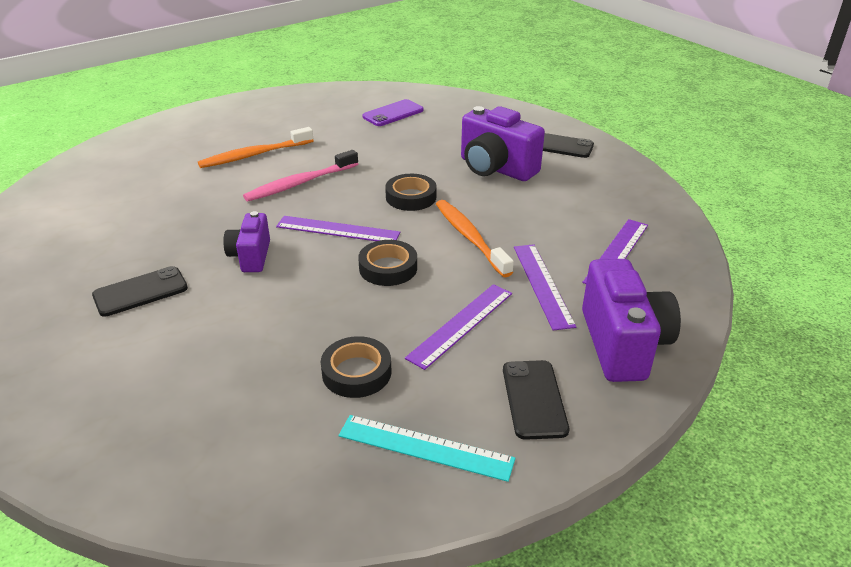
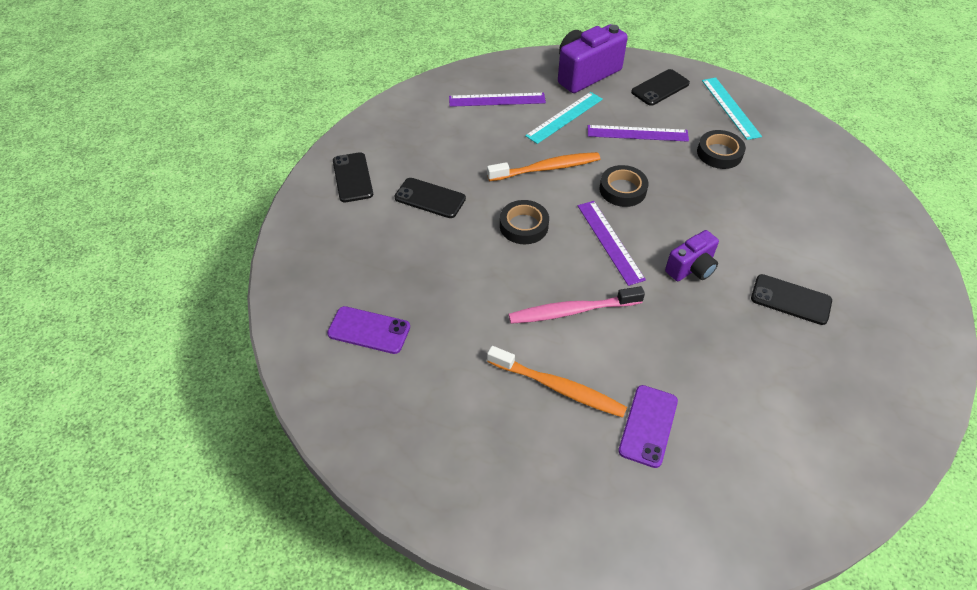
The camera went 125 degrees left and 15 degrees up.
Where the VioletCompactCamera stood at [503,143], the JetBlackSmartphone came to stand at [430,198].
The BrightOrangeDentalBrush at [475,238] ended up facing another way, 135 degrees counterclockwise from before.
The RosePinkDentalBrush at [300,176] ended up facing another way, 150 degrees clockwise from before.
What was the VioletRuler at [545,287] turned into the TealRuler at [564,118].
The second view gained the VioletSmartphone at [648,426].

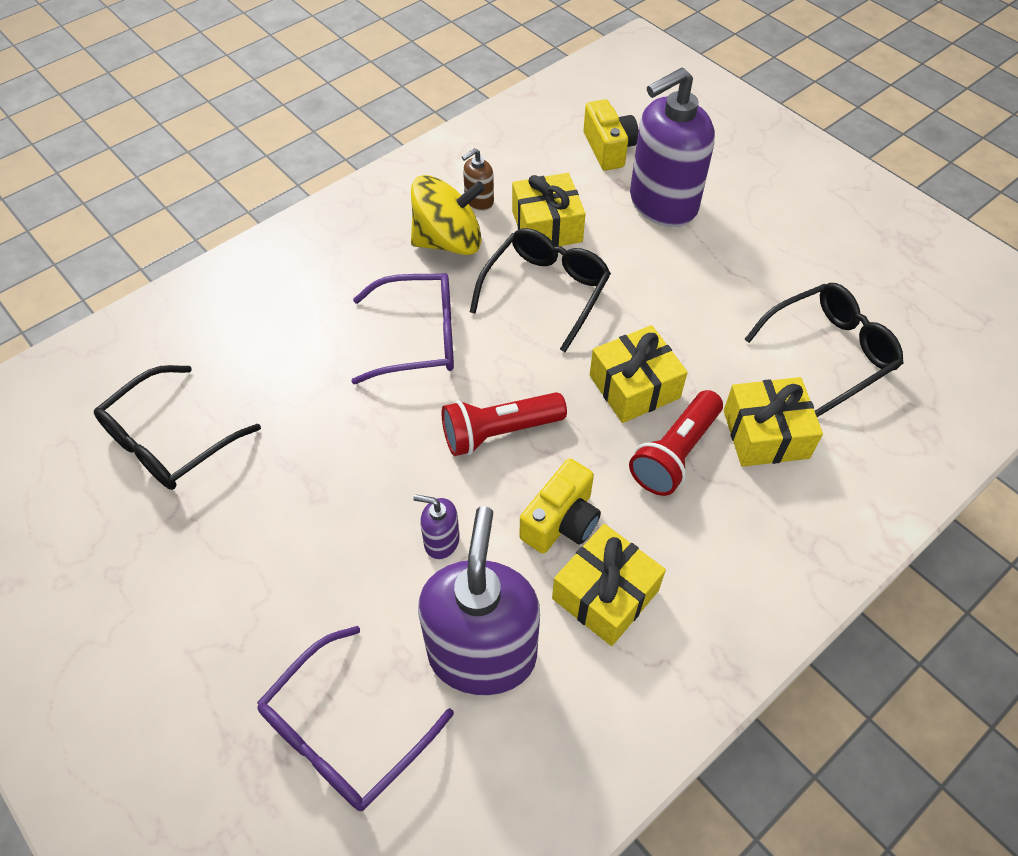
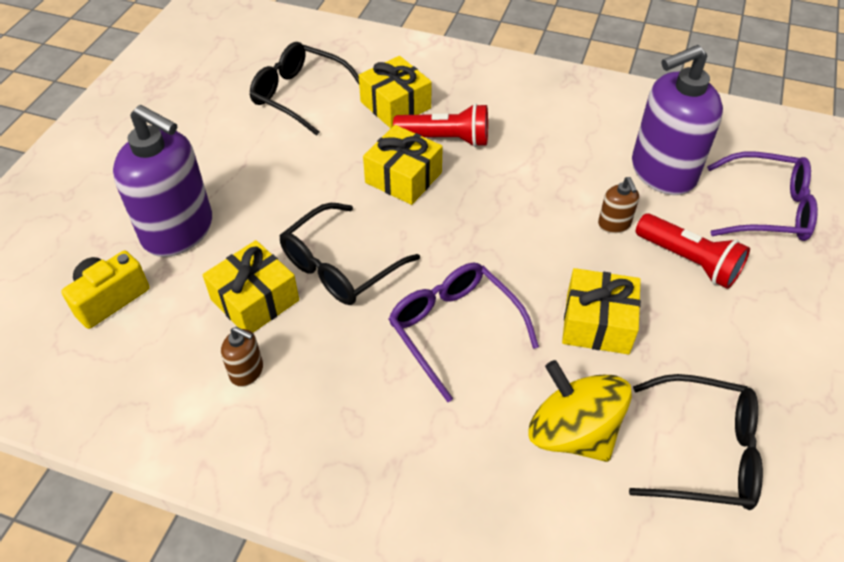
The camera went 120 degrees left and 5 degrees down.
The JetBlackSpectacles at [540,290] ended up facing another way, 45 degrees counterclockwise from before.
The BrightYellowToyTop ended up elsewhere, having gone from [448,215] to [580,411].
The BrightYellowPresent ended up elsewhere, having gone from [609,585] to [601,311].
What was the VioletPumpBottle at [436,526] turned into the BrownPumpBottle at [618,205].
The CrimsonTorch ended up elsewhere, having gone from [504,424] to [693,251].
The second view lost the BrightYellowCompactCamera at [560,506].

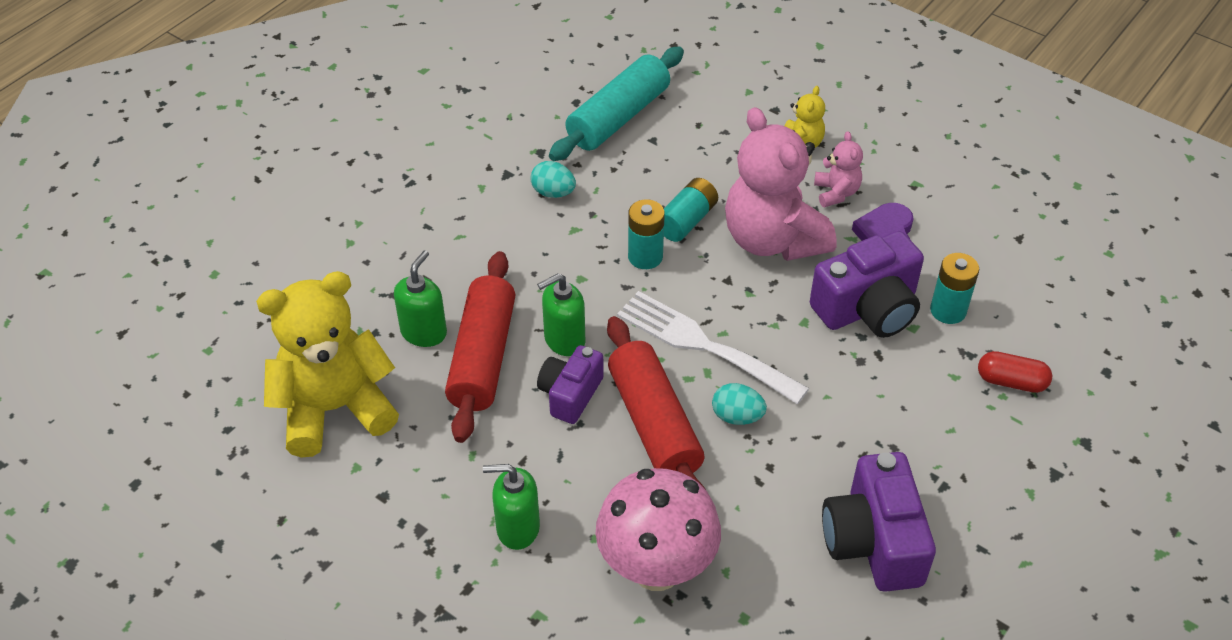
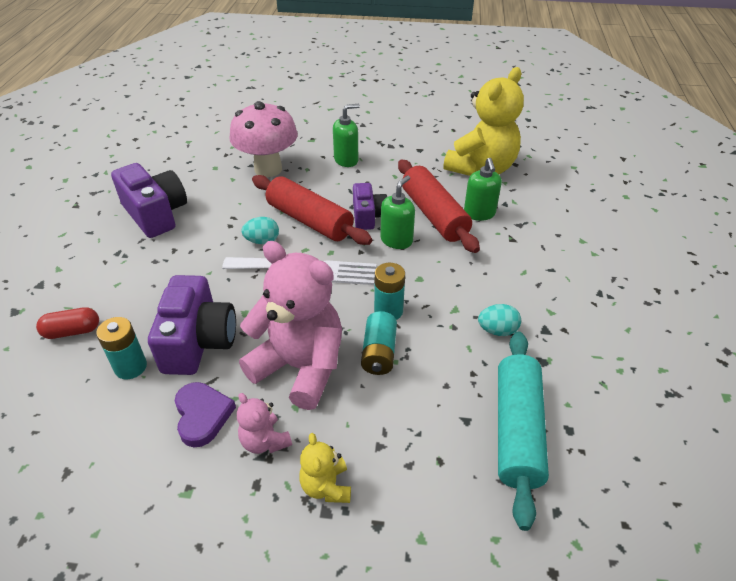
The camera went 150 degrees right and 5 degrees down.
The VioletCompactCamera at [867,284] ended up facing another way, 150 degrees clockwise from before.

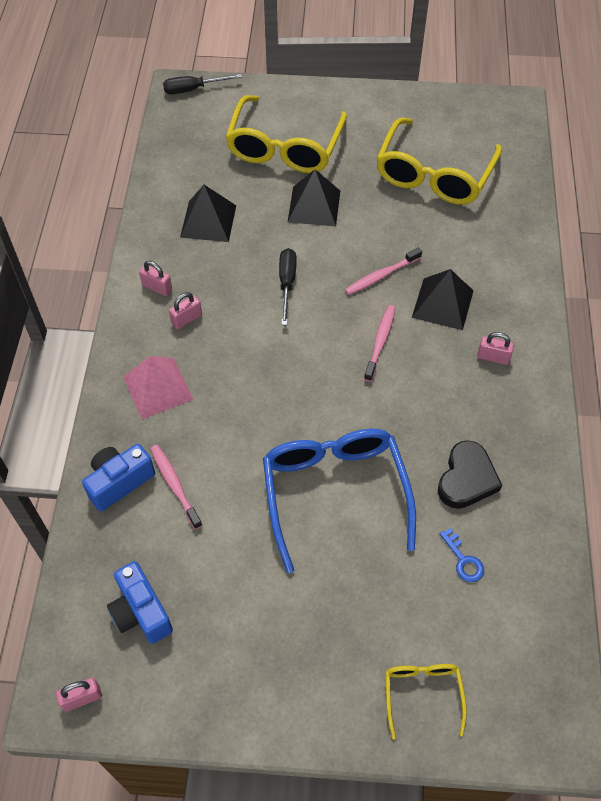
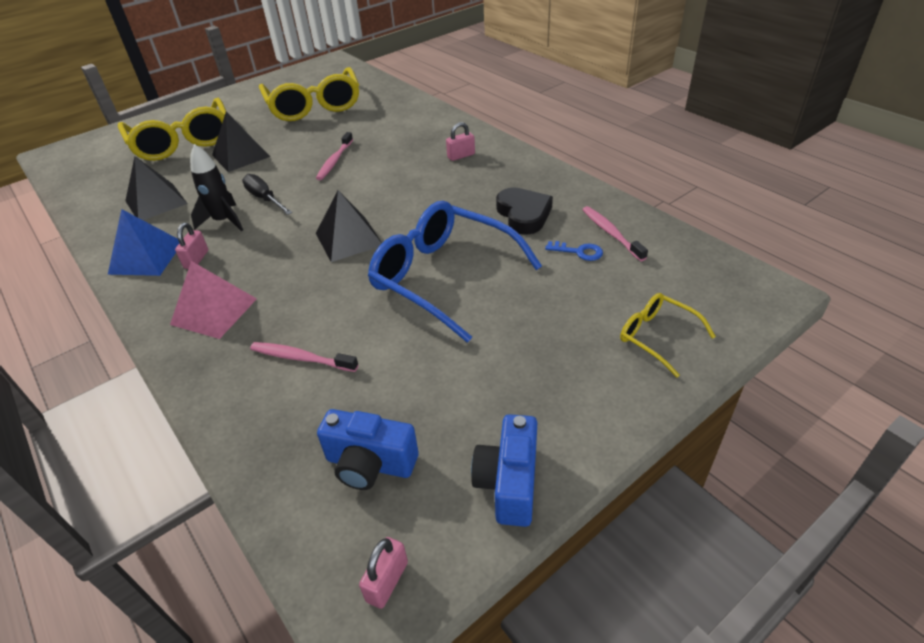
The camera went 40 degrees left and 15 degrees down.
Where the RosePinkPadlock stood at [155,278], the BluePyramidShape came to stand at [143,242].
The second view gained the JetBlackToyRocket at [216,187].
The JetBlackPyramidShape ended up elsewhere, having gone from [443,299] to [349,226].
The BlueCompactCamera ended up elsewhere, having gone from [118,477] to [504,470].
The RosePinkDentalBrush ended up elsewhere, having gone from [379,343] to [615,233].
The second view lost the JetBlackHandScrewdriver at [202,84].

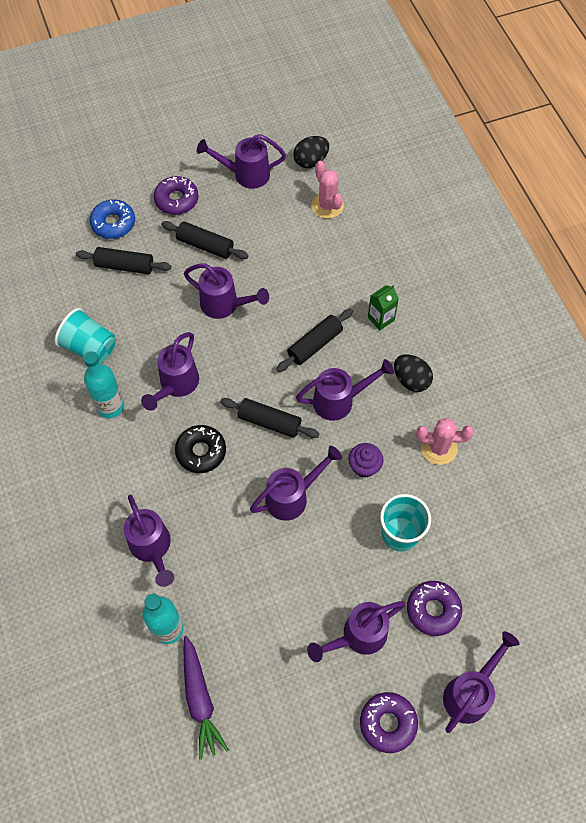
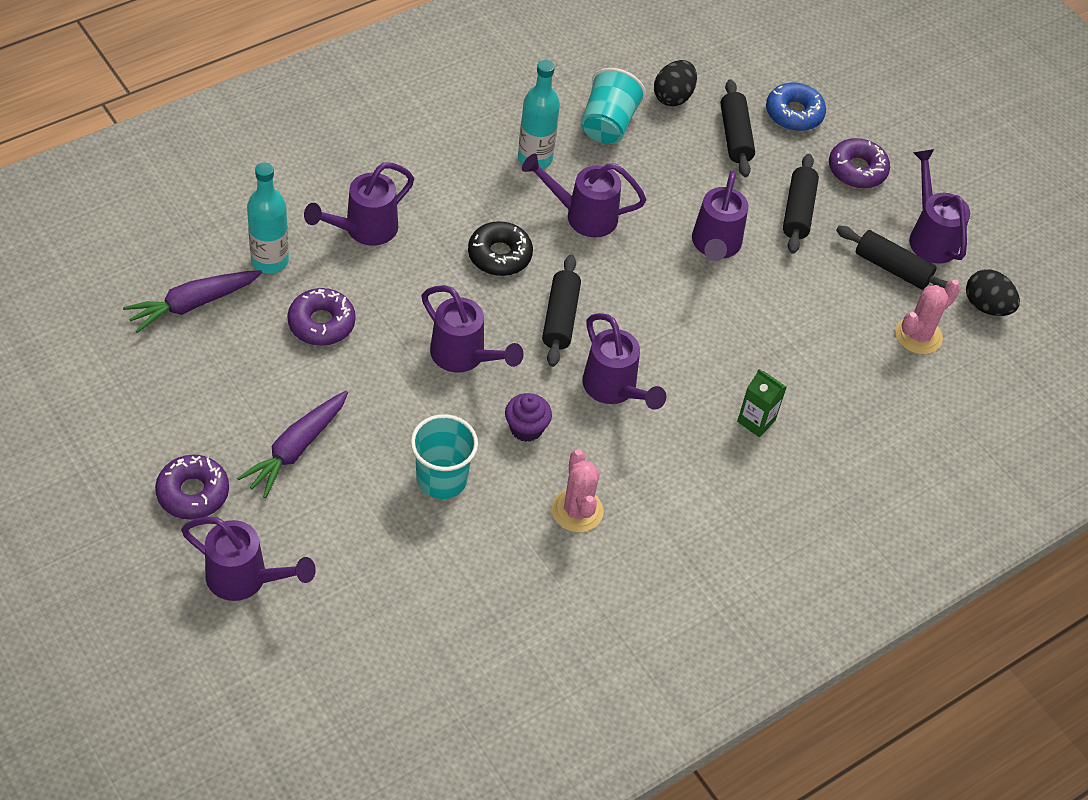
The camera went 70 degrees right and 10 degrees down.
Where the VioletWateringPot stood at [356,631], the VioletToyCarrot came to stand at [292,444].
The VioletDoughnut ended up elsewhere, having gone from [434,608] to [321,317].
The JetBlackEggShape ended up elsewhere, having gone from [413,373] to [675,83].
The JetBlackRollingPin ended up elsewhere, having gone from [315,340] to [892,258].

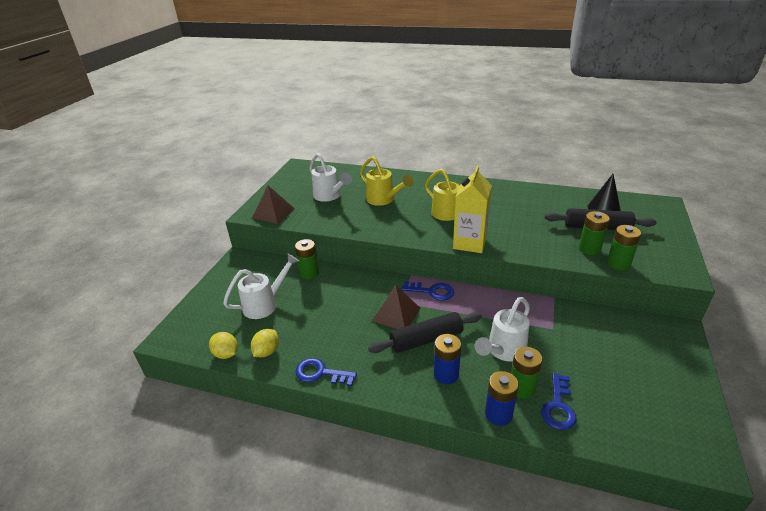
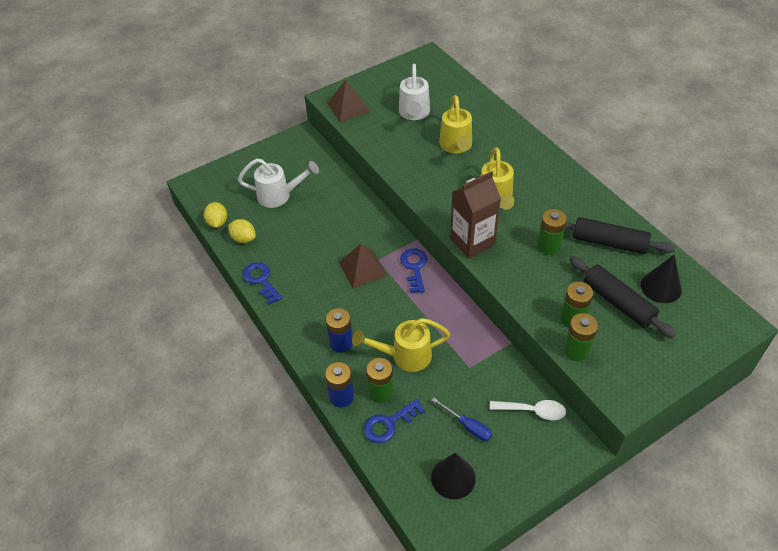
The camera went 40 degrees right and 15 degrees up.
The BrightYellowToyLemon at [265,343] ended up facing another way, 60 degrees clockwise from before.
What was the WhiteWateringPot at [502,329] turned into the BrightYellowWateringPot at [401,345].
The BlueKey at [427,291] ended up facing another way, 150 degrees counterclockwise from before.
The second view gained the JetBlackSolidCone at [453,476].
The second view gained the BlueHandScrewdriver at [462,419].
What was the BrightYellowJuiceCarton at [472,209] turned into the BrownJuiceCarton at [475,215].
The second view gained the WhiteSpoon at [528,410].
The LeafGreenPowerCell ended up elsewhere, having gone from [307,259] to [552,232].
The JetBlackRollingPin ended up elsewhere, having gone from [425,332] to [620,235].

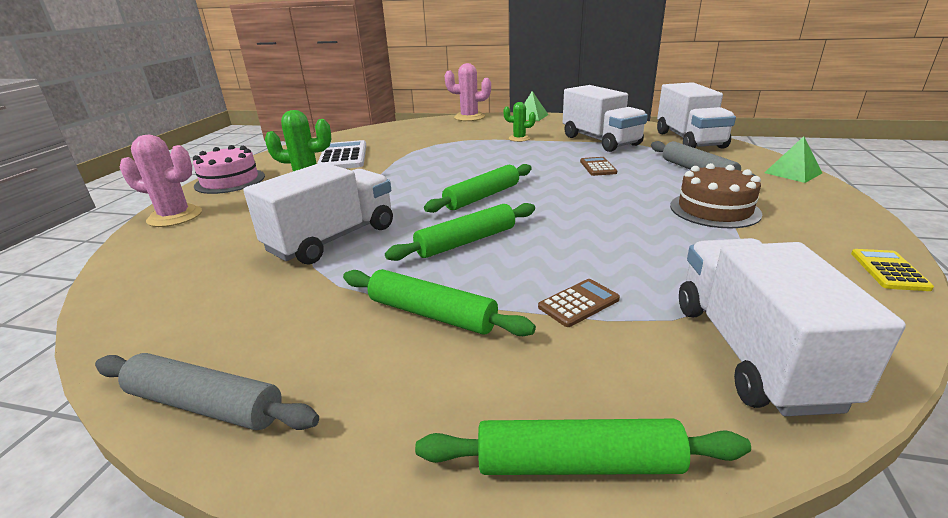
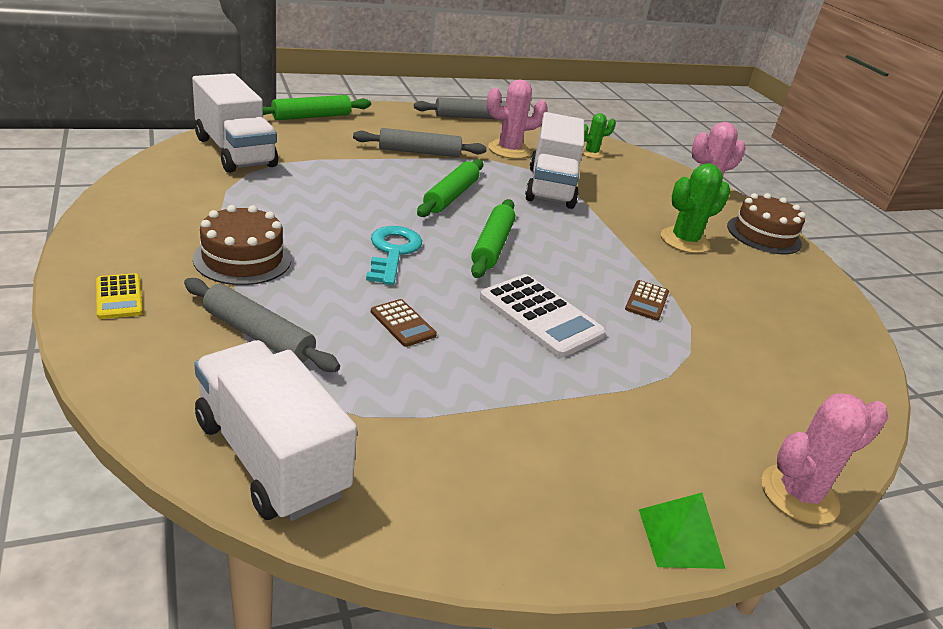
The camera went 140 degrees right and 5 degrees up.
The BrightYellowAddingMachine ended up elsewhere, having gone from [892,270] to [119,296].
What was the LeafGreenRollingPin at [439,302] turned into the GreyRollingPin at [420,142].
The second view gained the TealKey at [394,255].
The WhiteAddingMachine ended up elsewhere, having gone from [341,154] to [543,316].
The second view gained the RosePinkPricklyPlant at [517,119].
The LeafGreenPricklyPlant ended up elsewhere, having gone from [519,122] to [599,135].
The BrownAddingMachine ended up elsewhere, having gone from [579,303] to [647,300].
What was the RosePinkGateau at [229,169] turned into the BrownGateau at [766,223].
The second view lost the WhiteTruck at [605,118].
The second view lost the LeafGreenPyramidShape at [793,159].

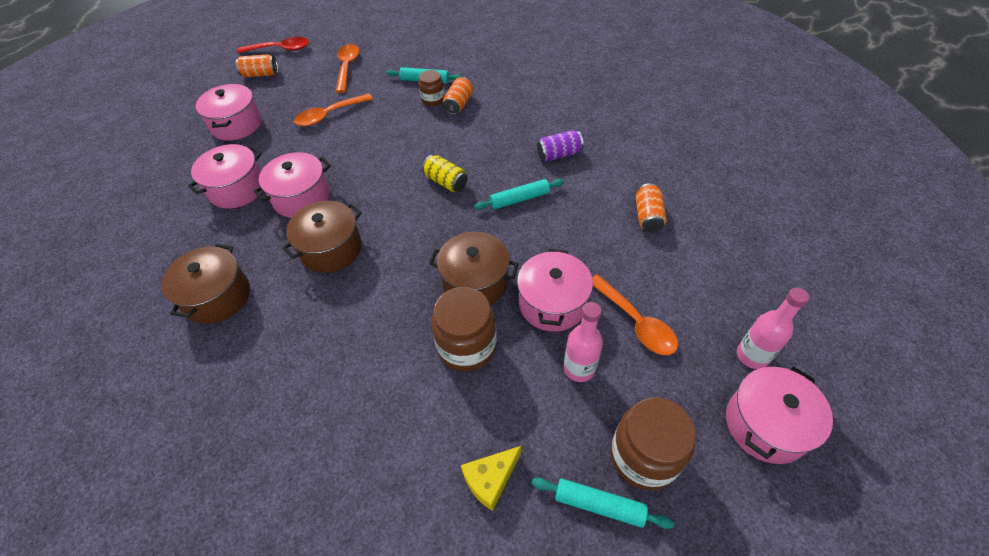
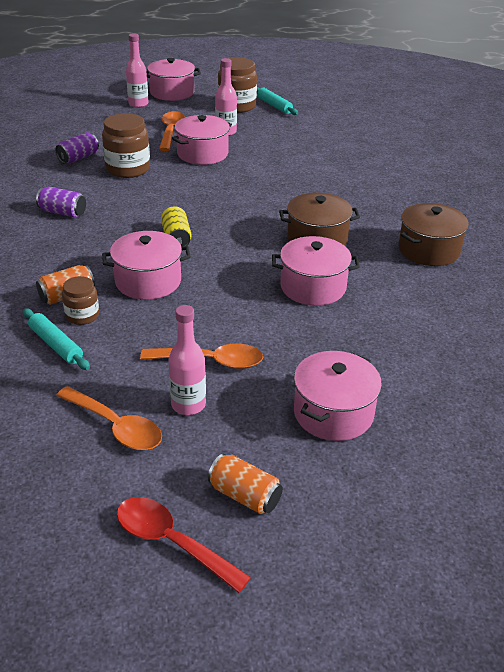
The camera went 145 degrees left and 15 degrees down.
What was the BrightOrangeCan at [651,207] turned into the VioletCan at [77,148].
The BrightOrangeSpoon at [347,68] ended up facing another way, 90 degrees counterclockwise from before.
The BrownJar ended up elsewhere, having gone from [464,329] to [126,145].
The RosePinkCookingPot ended up elsewhere, having gone from [225,176] to [146,265].
The second view gained the RosePinkDrinkBottle at [187,360].
The second view lost the BrownCookingPot at [474,268].
The second view lost the BrightYellowCheese at [491,478].
The second view lost the TealRollingPin at [519,194].

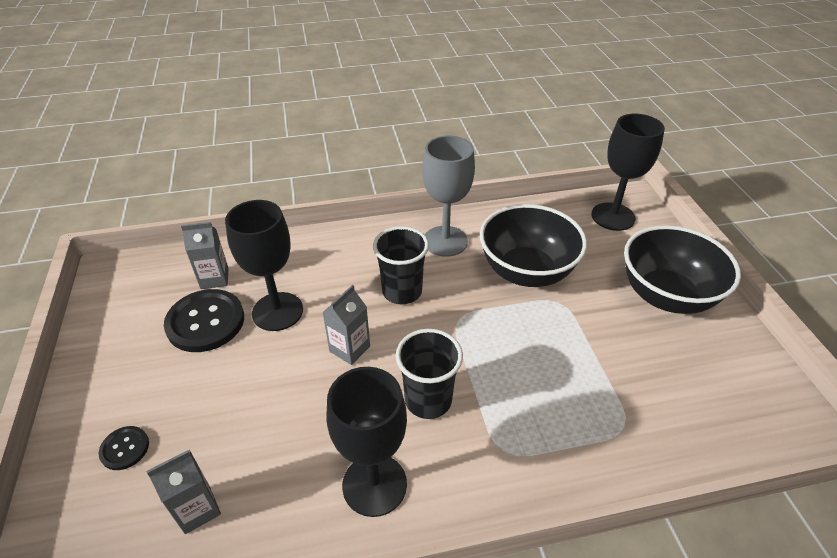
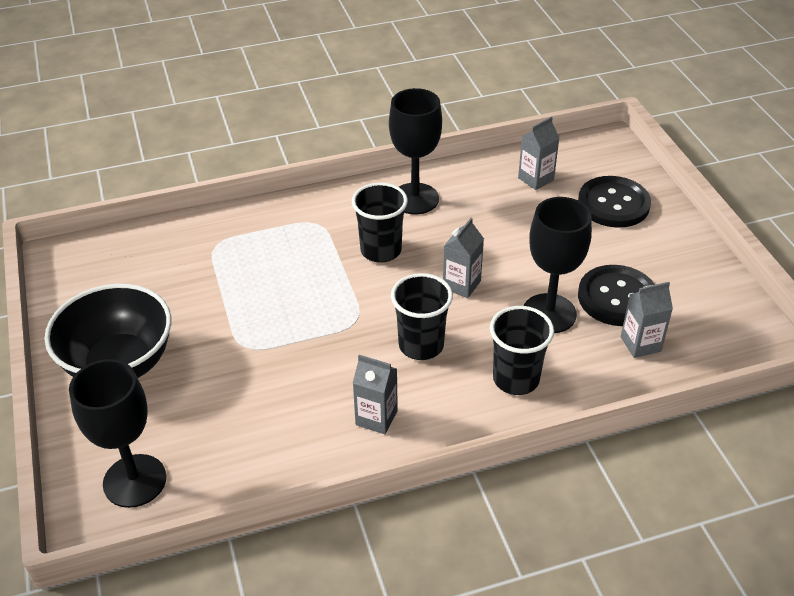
The camera went 175 degrees right and 0 degrees up.
Where the GreyWineGlass stood at [448,196], the GreyJuiceCarton came to stand at [375,394].
The second view gained the JetBlackTumbler at [522,350].
The size of the JetBlackButton at [124,448] changed by a factor of 1.99.
The second view lost the JetBlackBowl at [533,245].

